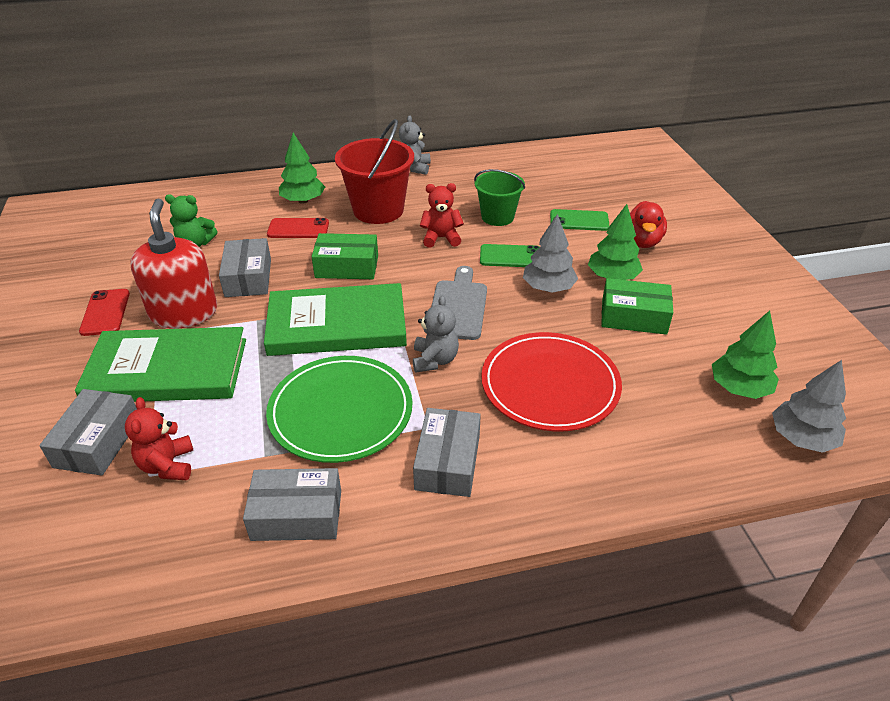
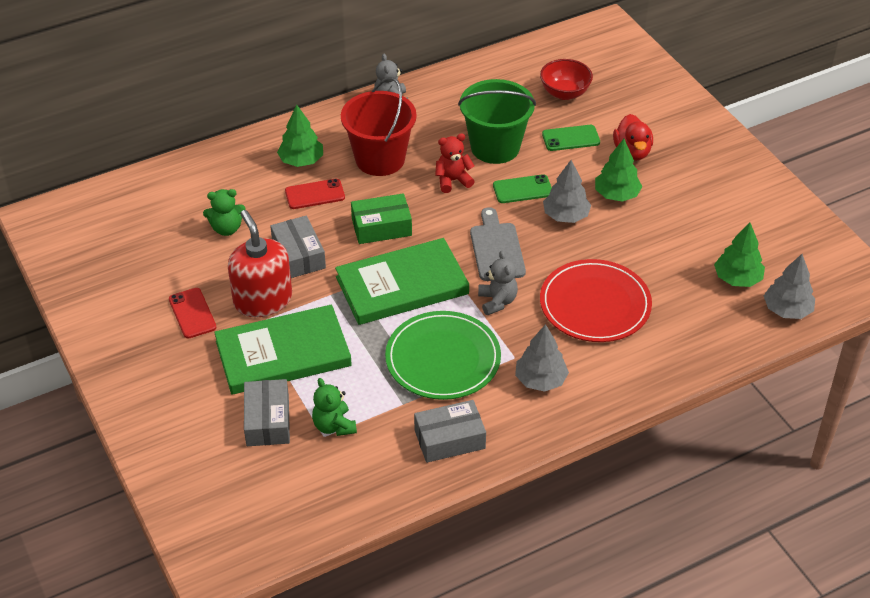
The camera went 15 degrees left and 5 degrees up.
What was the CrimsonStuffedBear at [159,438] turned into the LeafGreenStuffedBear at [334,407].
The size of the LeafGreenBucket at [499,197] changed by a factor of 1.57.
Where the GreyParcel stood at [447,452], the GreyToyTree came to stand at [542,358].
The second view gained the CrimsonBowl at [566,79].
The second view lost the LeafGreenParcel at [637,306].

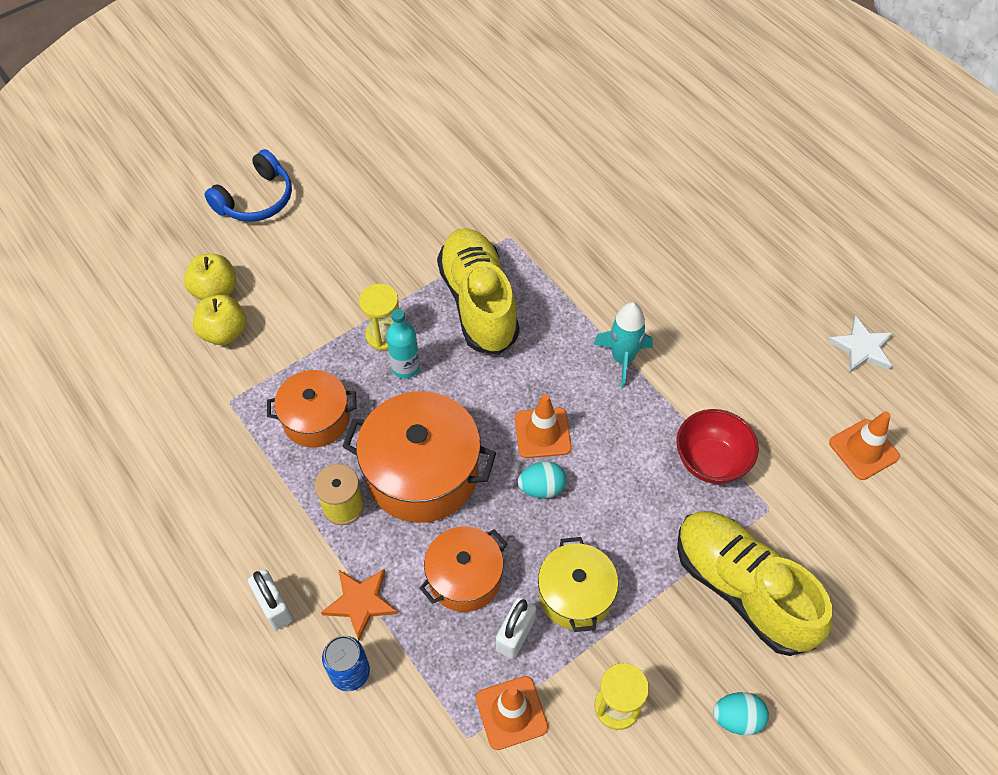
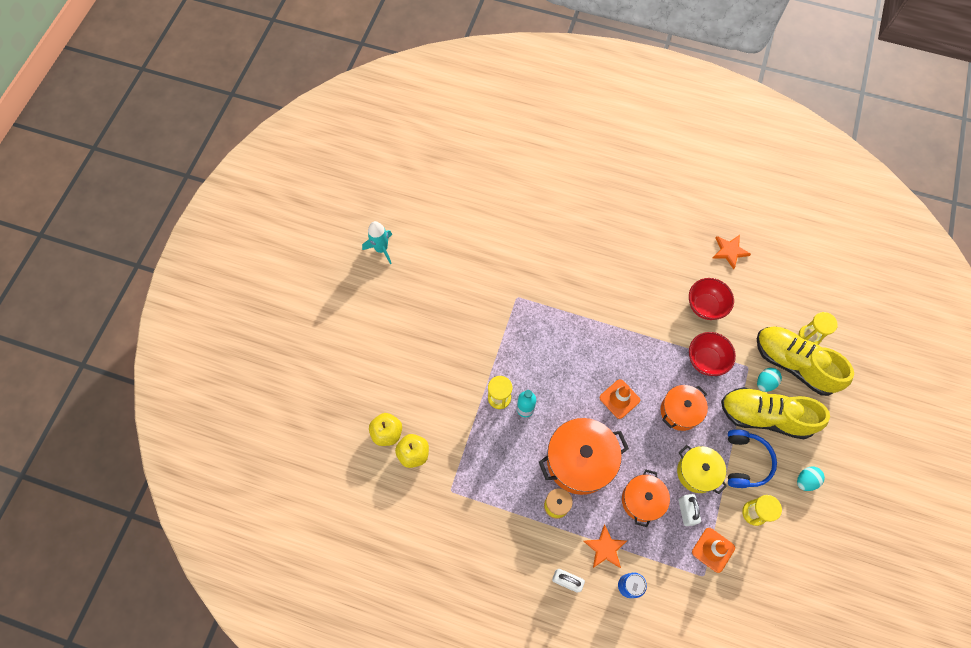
The camera went 35 degrees left and 10 degrees up.
The TealToyRocket ended up elsewhere, having gone from [623,345] to [377,242].
The BrightOrangeCookingPot ended up elsewhere, having gone from [312,409] to [684,408].
The second view gained the CrimsonBowl at [711,299].
What was the WhiteStar at [861,344] turned into the BrightOrangeStar at [732,252].
The BlueHeadphones ended up elsewhere, having gone from [248,185] to [752,458].
The BrightYellowLaceUpShoe ended up elsewhere, having gone from [478,291] to [805,361].
The TealEggShape ended up elsewhere, having gone from [542,479] to [769,380].
The second view gained the BrightYellowHourglass at [818,328].
The second view lost the BrightOrangeSafetyCone at [864,445].

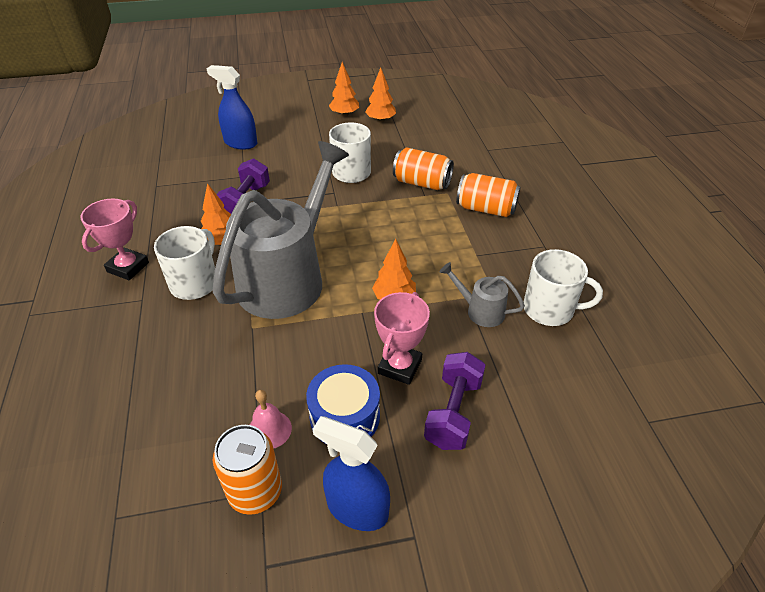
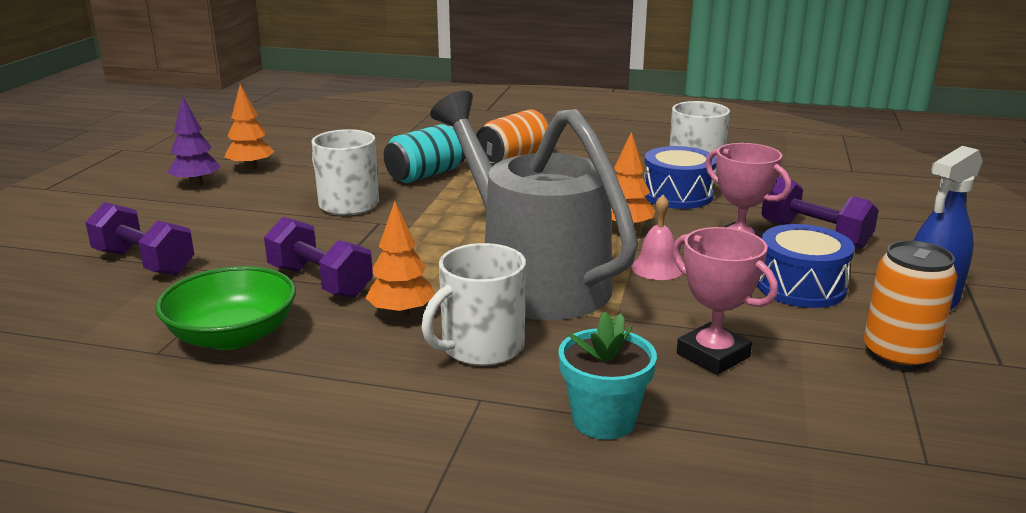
The camera went 65 degrees left and 20 degrees down.
Where the BlueSprayer stood at [232,107], the VioletDumbbell came to stand at [139,238].
The second view gained the LeafGreenBowl at [225,308].
What was the BrightOrangeToyTree at [344,89] turned into the VioletToyTree at [193,141].
What was the BrightOrangeCan at [423,168] turned into the TealCan at [424,153].
The WhiteMug at [184,263] ended up facing another way, 90 degrees counterclockwise from before.
The second view gained the TealPlantPot at [607,376].
The RosePinkSchoolBell ended up elsewhere, having gone from [271,419] to [657,237].
Where the GreyWateringPot stood at [482,294], the BlueToyDrum came to stand at [680,177].
The RosePinkAwardCup ended up elsewhere, having gone from [115,239] to [725,301].

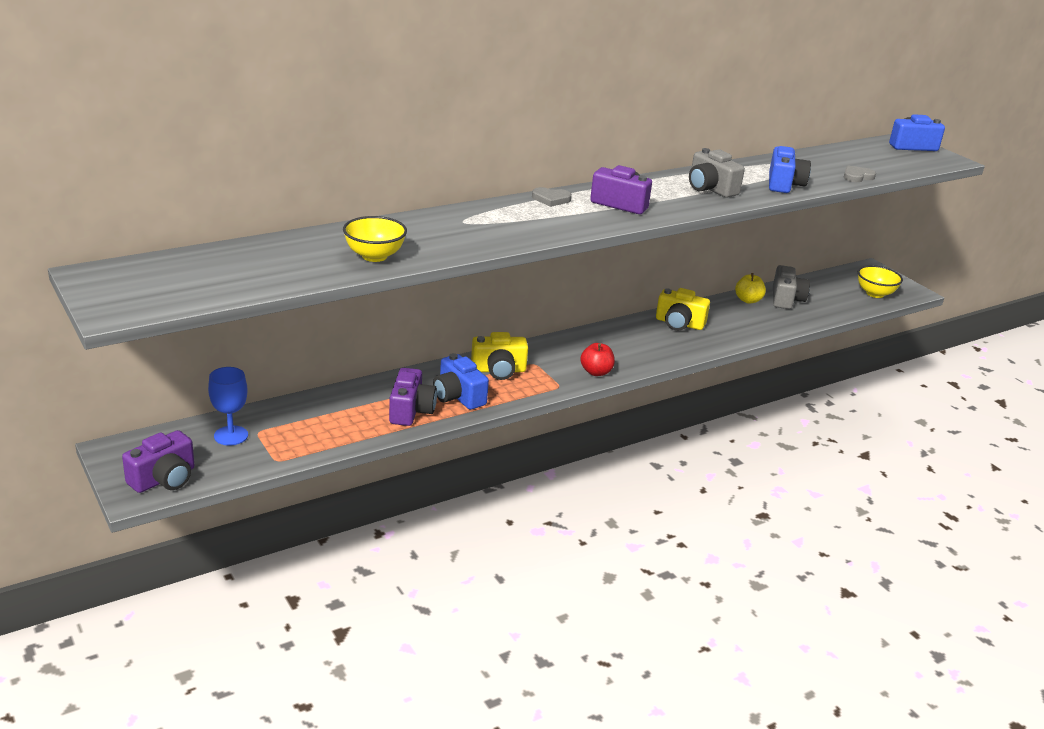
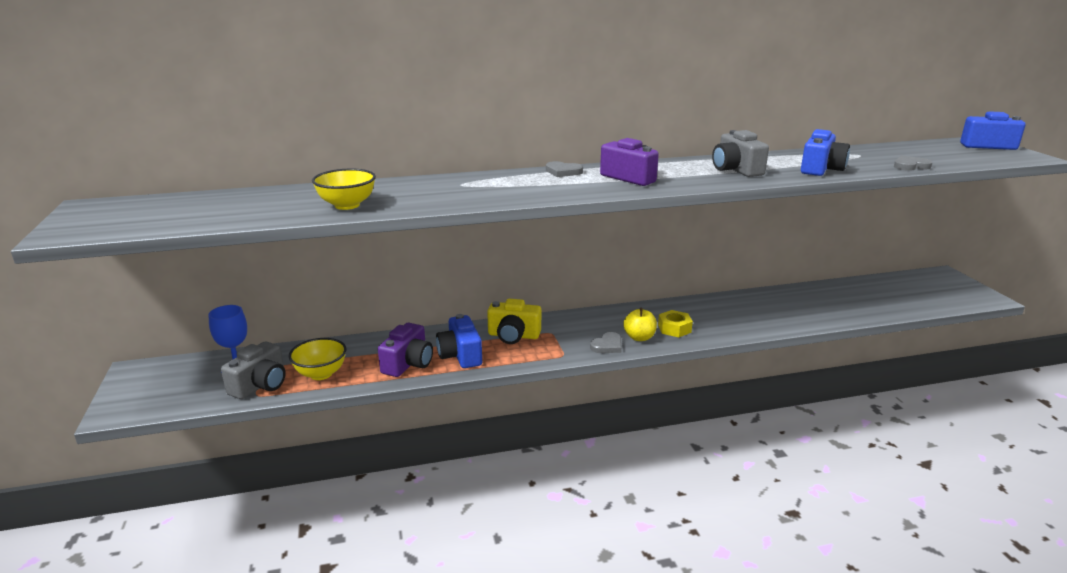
The camera went 20 degrees right and 5 degrees down.
The GreyCompactCamera ended up elsewhere, having gone from [791,287] to [253,370].
The BrightYellowBowl ended up elsewhere, having gone from [880,281] to [317,359].
Where the CrimsonToyApple stood at [597,359], the GreyLoveHeart came to stand at [606,342].
The BrightYellowToyApple ended up elsewhere, having gone from [750,288] to [640,324].
The second view gained the BrightYellowHexNut at [675,323].
The second view lost the VioletCompactCamera at [158,461].
The second view lost the BrightYellowCompactCamera at [683,309].

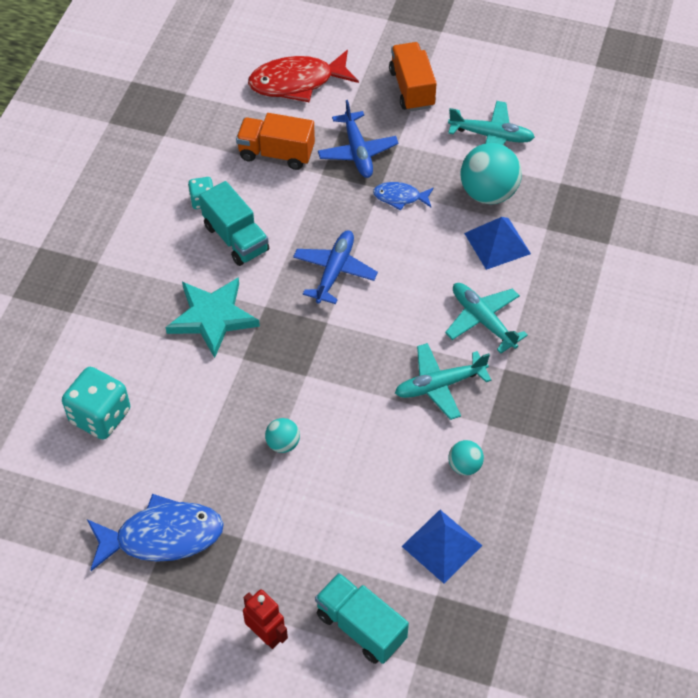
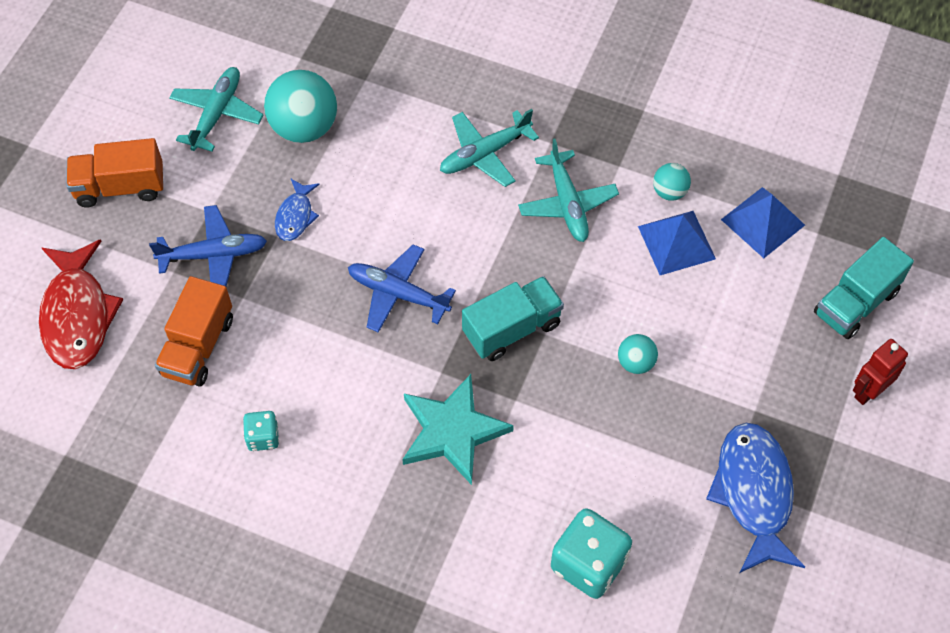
The camera went 85 degrees left and 5 degrees up.
The TealTruck ended up elsewhere, having gone from [234,223] to [513,318].
The BluePyramidShape ended up elsewhere, having gone from [497,243] to [677,243].

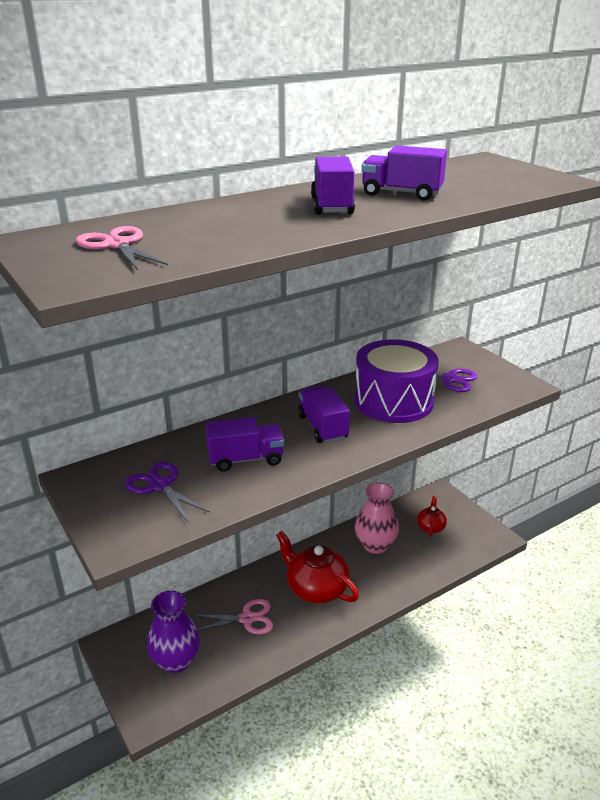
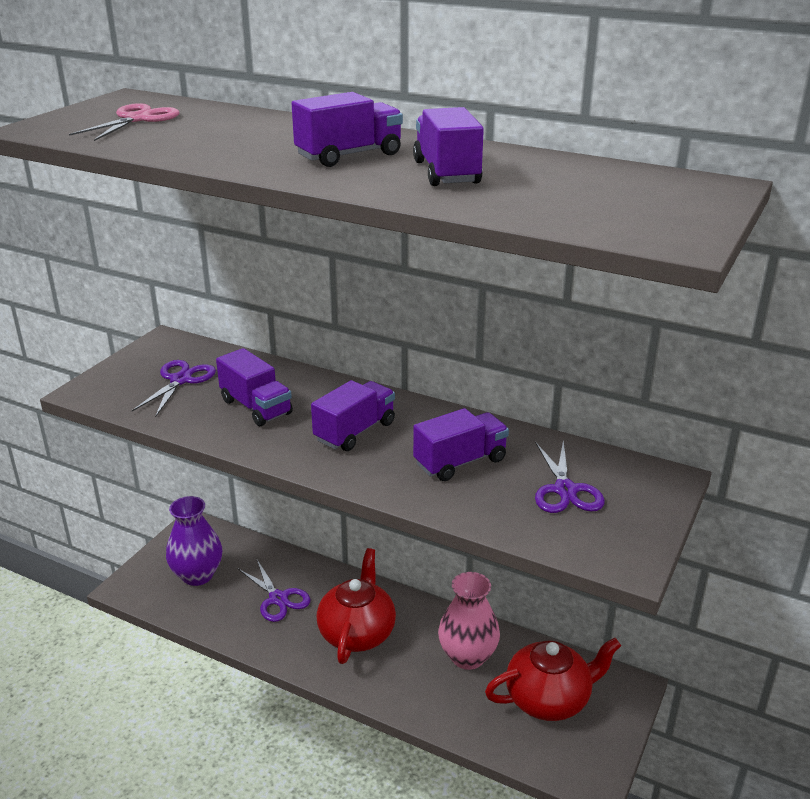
The camera went 60 degrees right and 0 degrees up.
What was the RosePinkShears at [232,616] turned into the VioletShears at [274,591].
Where the VioletToyDrum stood at [396,381], the VioletTruck came to stand at [461,444].
The size of the CrimsonTeapot at [432,516] changed by a factor of 1.91.

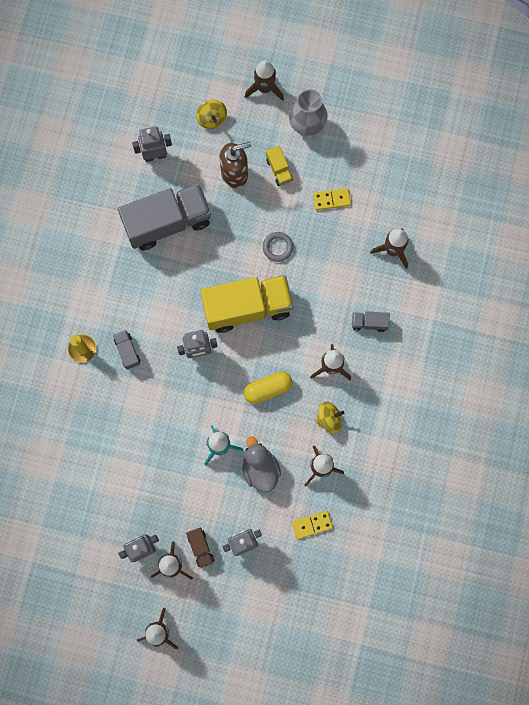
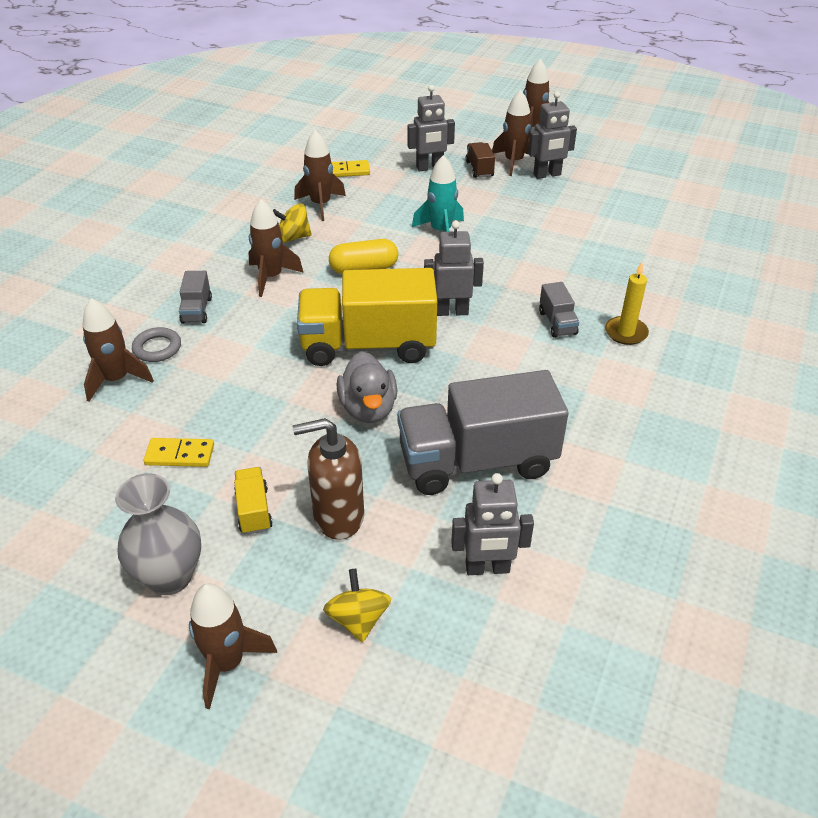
The camera went 170 degrees left and 35 degrees down.
The GreyTorus ended up elsewhere, having gone from [278,247] to [156,344].
The GreyTruck at [371,321] ended up facing another way, 75 degrees clockwise from before.
The GreyRubberDuck ended up elsewhere, having gone from [261,464] to [367,387].

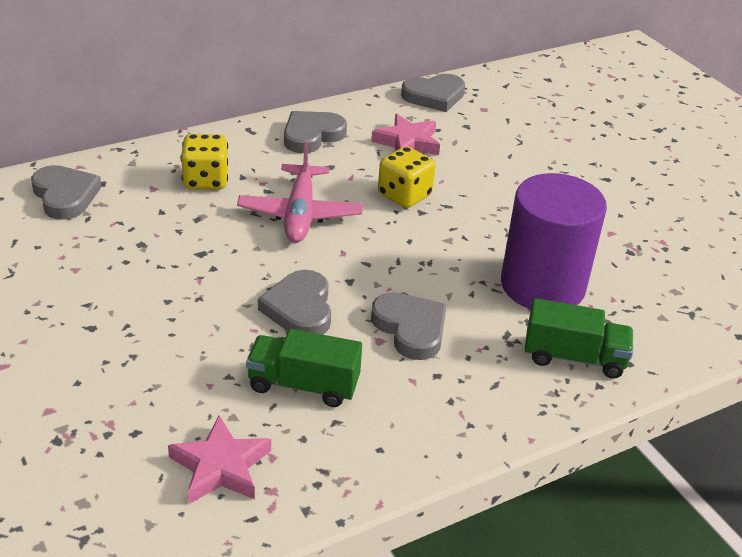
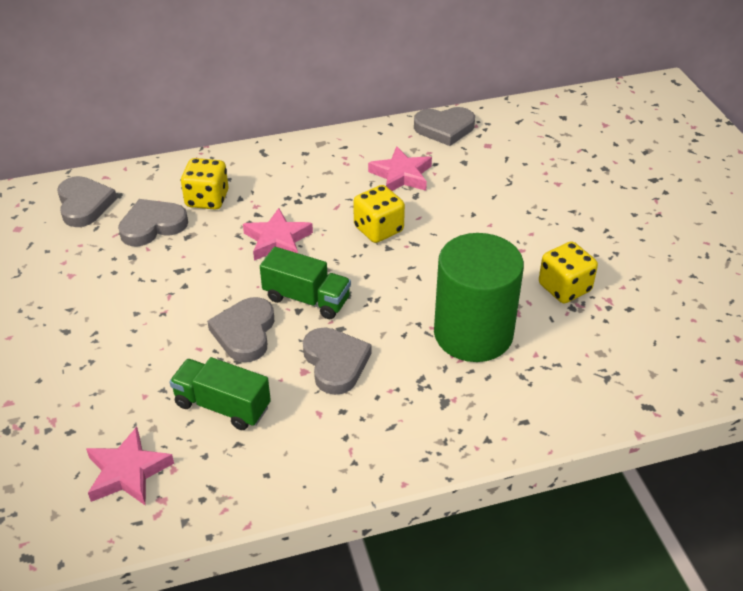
The camera went 15 degrees right and 5 degrees up.
The GreyLoveHeart ended up elsewhere, having gone from [315,132] to [153,223].
Where the RosePinkToyPlane stood at [300,192], the RosePinkStar came to stand at [278,234].
The LeafGreenTruck ended up elsewhere, having gone from [579,338] to [305,283].
What was the VioletCylinder at [554,241] turned into the LeafGreenCylinder at [479,297].
The second view gained the BrightYellowDie at [568,272].

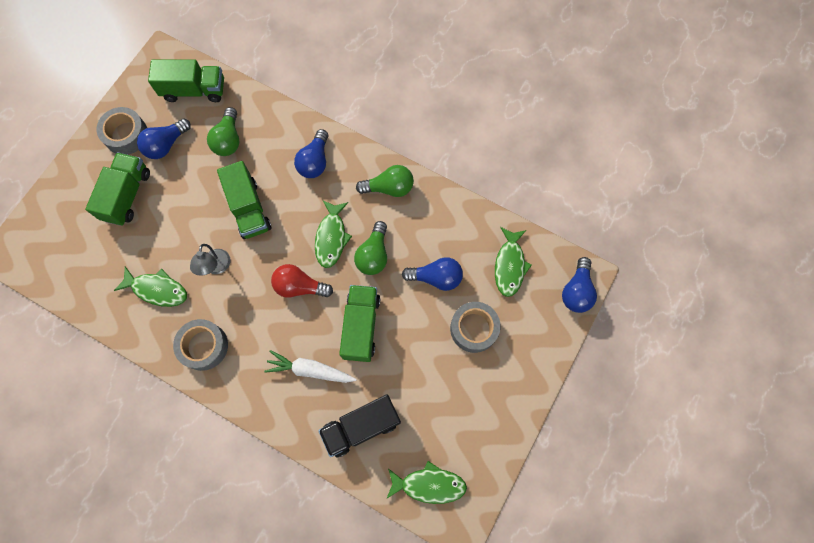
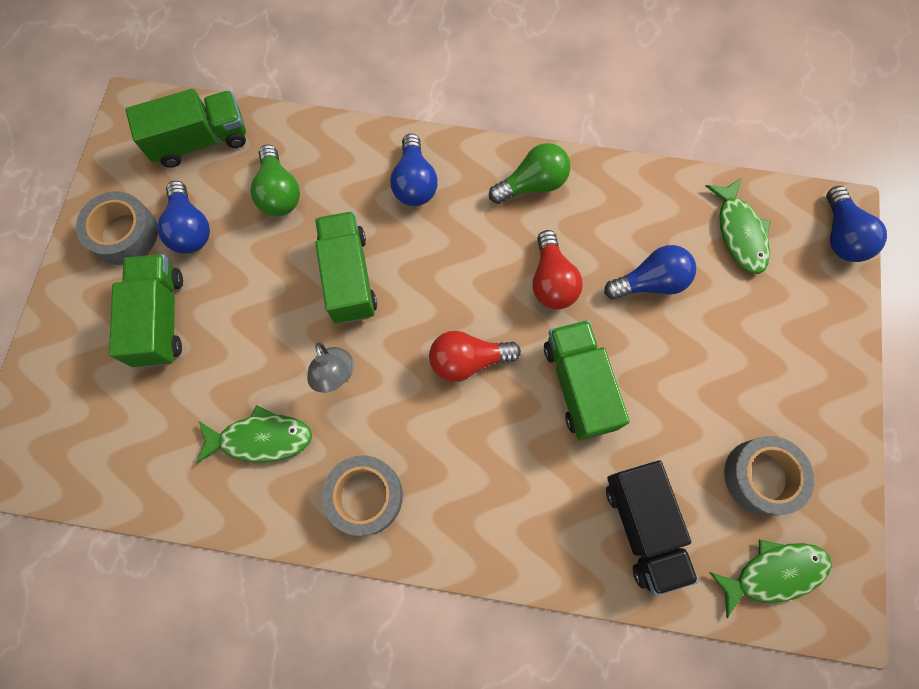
The camera went 20 degrees left and 0 degrees up.
The BlueLightBulb at [164,138] ended up facing another way, 45 degrees counterclockwise from before.
The LeafGreenTruck at [244,200] ended up facing another way, 150 degrees counterclockwise from before.
What was the LeafGreenLightBulb at [370,248] turned into the CrimsonLightBulb at [557,269].
The JetBlackTruck at [359,426] ended up facing another way, 60 degrees counterclockwise from before.
The GreyStickyTape ended up elsewhere, having gone from [475,327] to [769,476].
The second view lost the WhiteToyCarrot at [310,366].
The second view lost the LeafGreenFish at [333,234].

